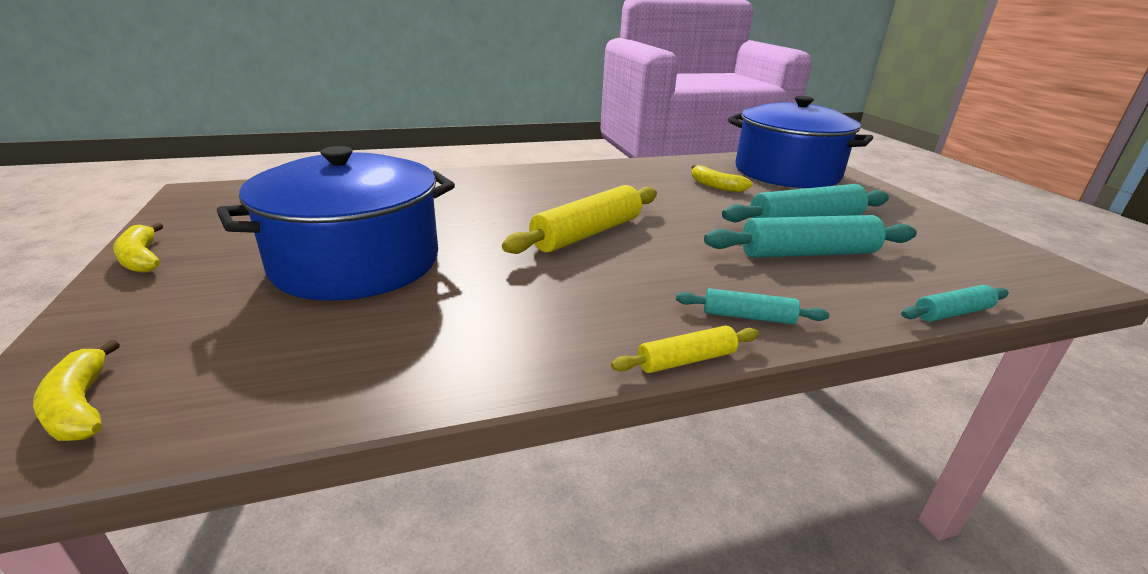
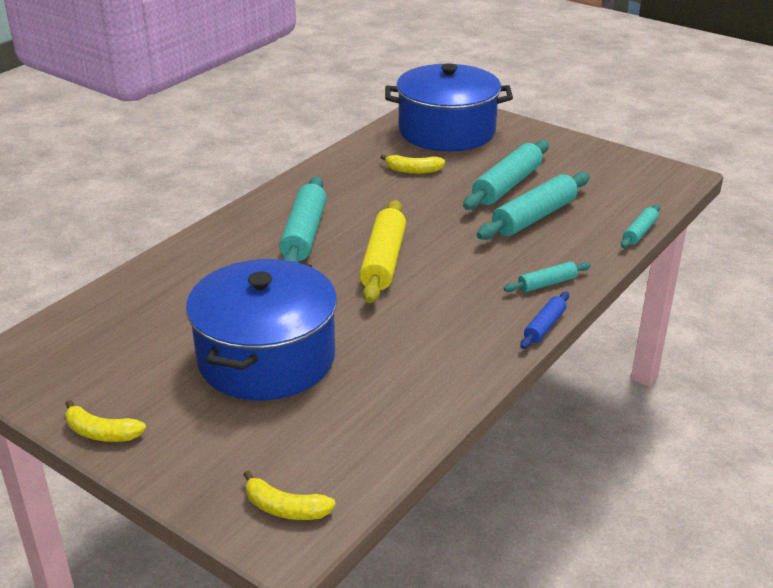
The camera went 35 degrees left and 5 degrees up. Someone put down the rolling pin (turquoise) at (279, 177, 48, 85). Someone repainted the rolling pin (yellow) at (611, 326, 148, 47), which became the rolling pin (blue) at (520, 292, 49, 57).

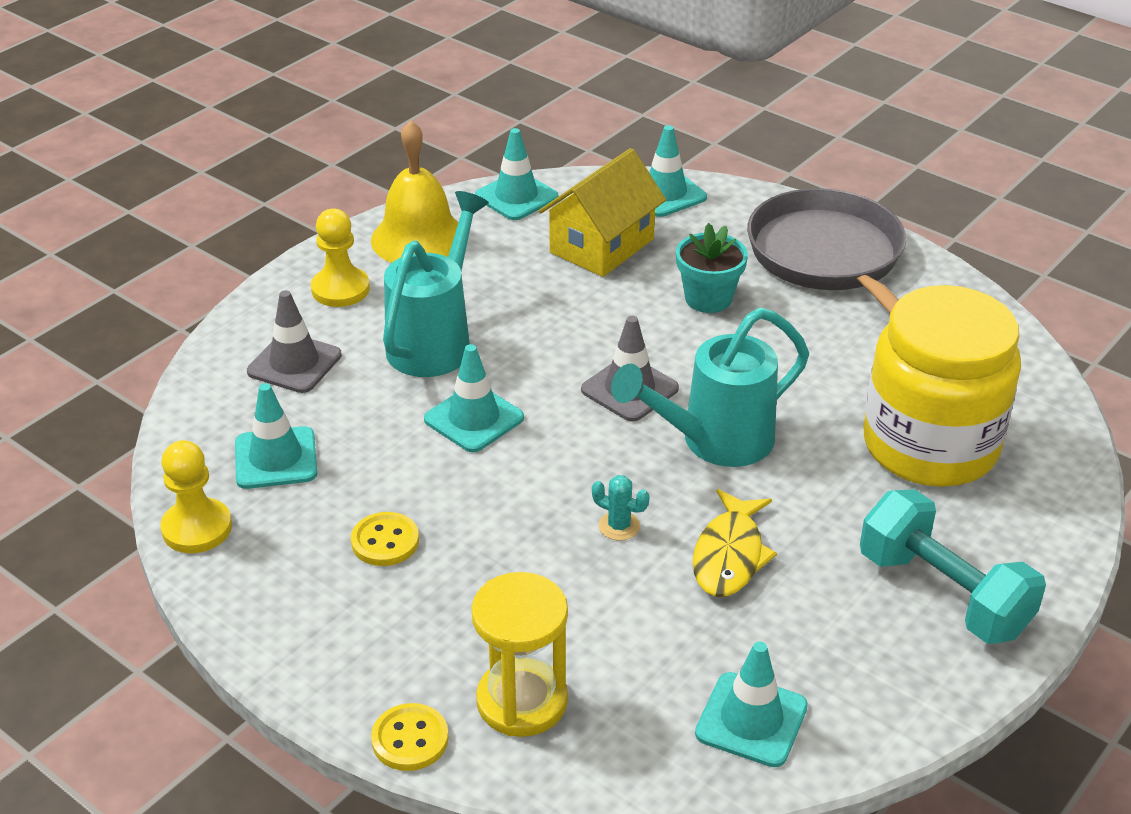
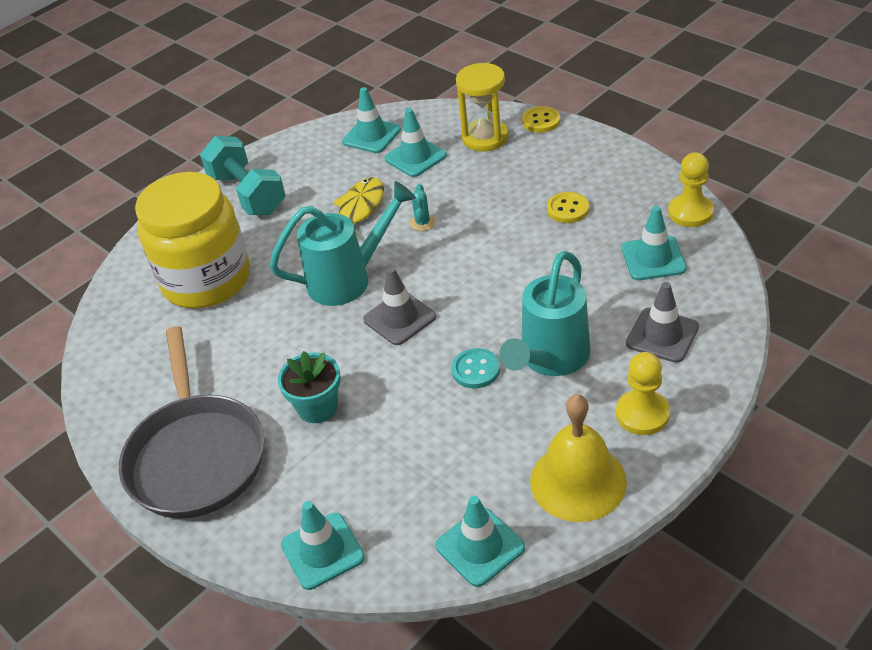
The camera went 170 degrees left and 5 degrees up. Someone took away the house (yellow) at (539, 148, 127, 129). Someone put down the button (turquoise) at (452, 348, 48, 40). Someone carried the traffic cone (turquoise) from (424, 344, 100, 108) to (385, 108, 62, 69). Someone rotated the cactus (turquoise) at (592, 475, 58, 66) by 60 degrees clockwise.

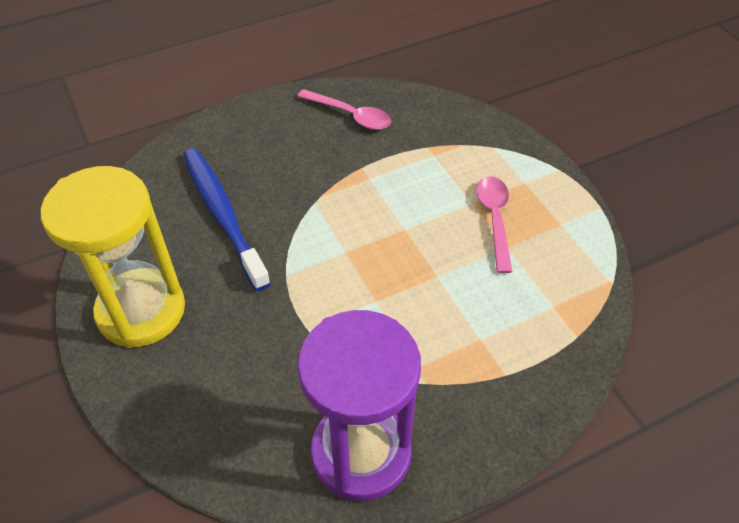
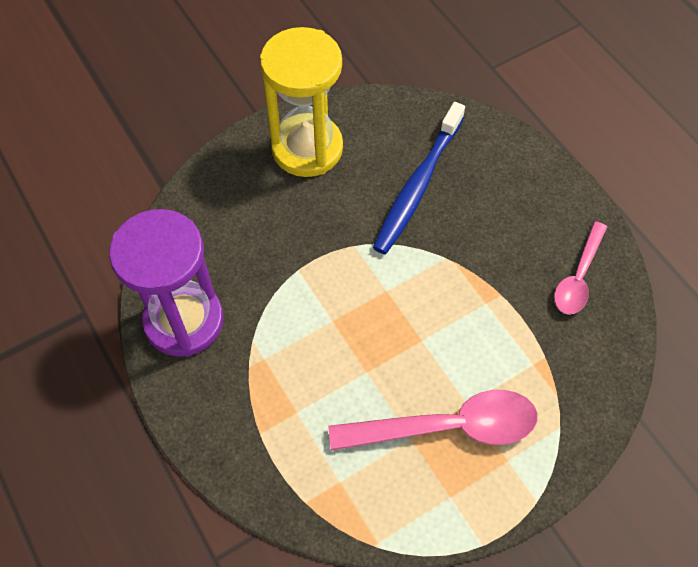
The camera went 85 degrees right and 10 degrees up. Someone rotated the toothbrush (blue) at (183, 148, 88, 143) by 150 degrees clockwise. Someone scaled the spoon (pink) at (476, 176, 36, 97) by 1.62.

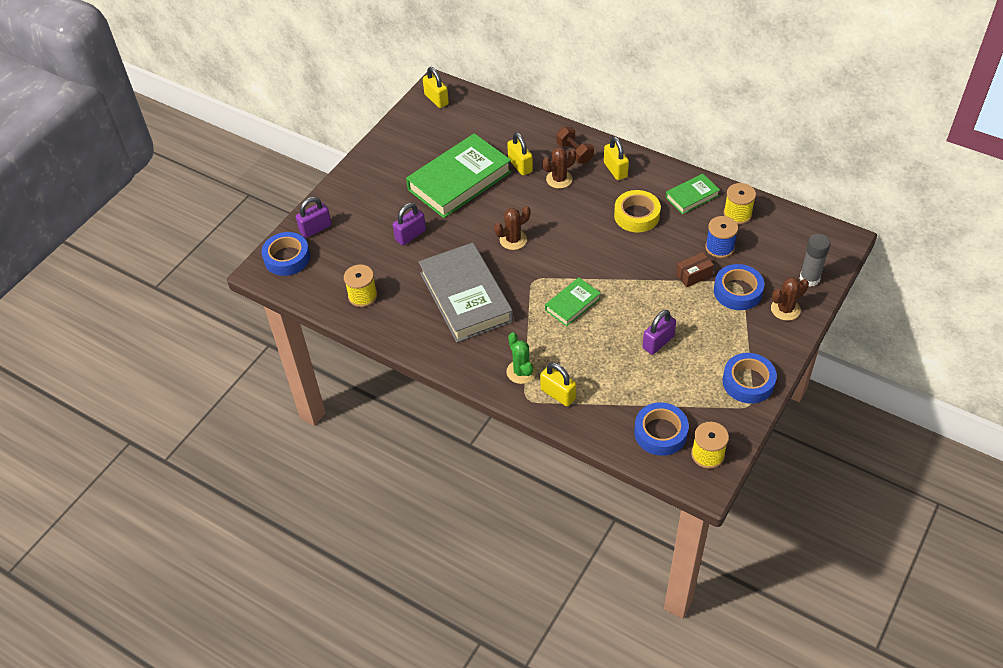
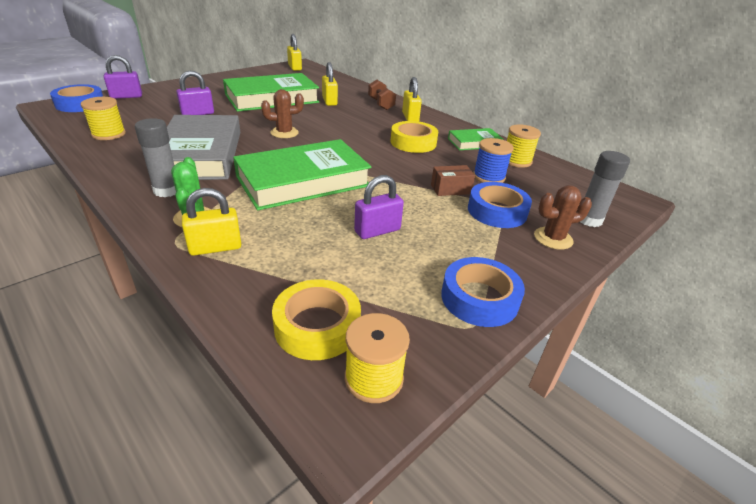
The camera went 10 degrees right and 15 degrees down. Someone took away the cactus (brown) at (542, 147, 34, 42). Someone put down the glue stick (grey) at (135, 118, 41, 79). Someone repainted the tape (blue) at (634, 402, 55, 54), which became the tape (yellow) at (272, 279, 89, 81). Someone rotated the padlock (yellow) at (540, 362, 36, 44) by 75 degrees counterclockwise. Someone scaled the book (green) at (545, 277, 56, 49) by 2.02.

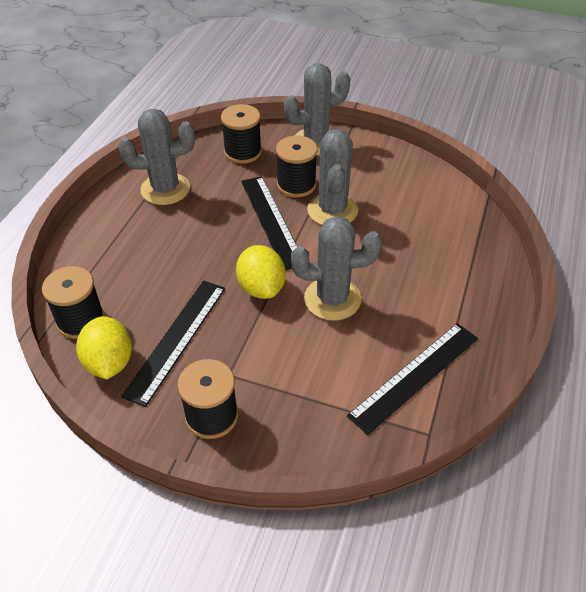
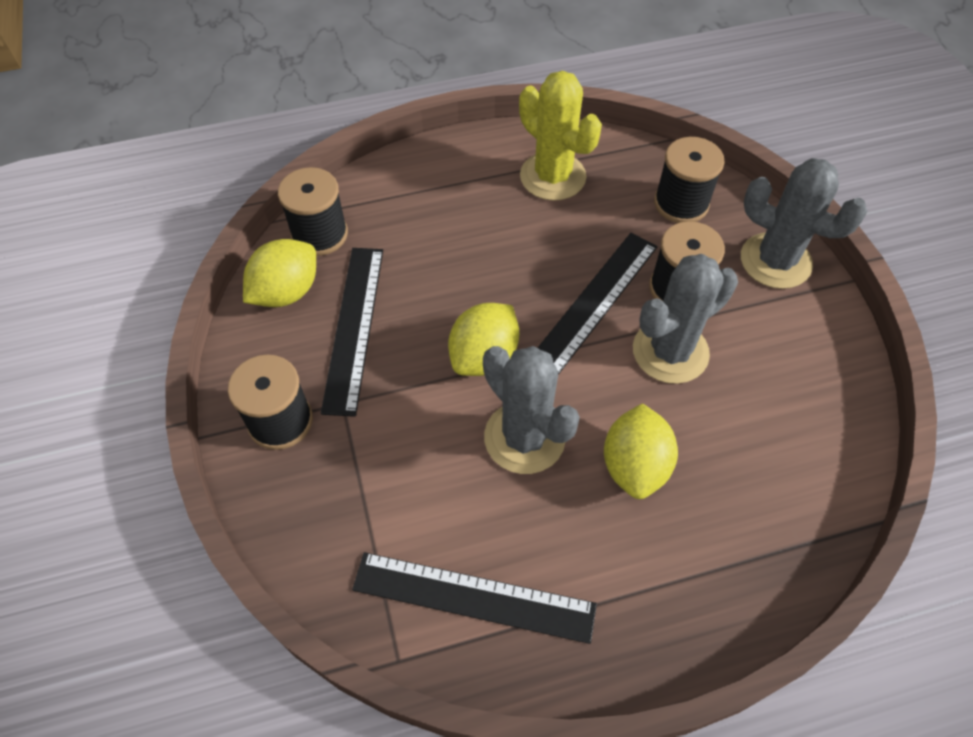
The camera went 55 degrees right and 10 degrees up. Someone put down the lemon (yellow) at (604, 403, 74, 96). Someone repainted the cactus (grey) at (119, 109, 76, 96), which became the cactus (yellow) at (519, 71, 83, 130). Someone rotated the ruler (black) at (121, 281, 104, 126) by 75 degrees counterclockwise.

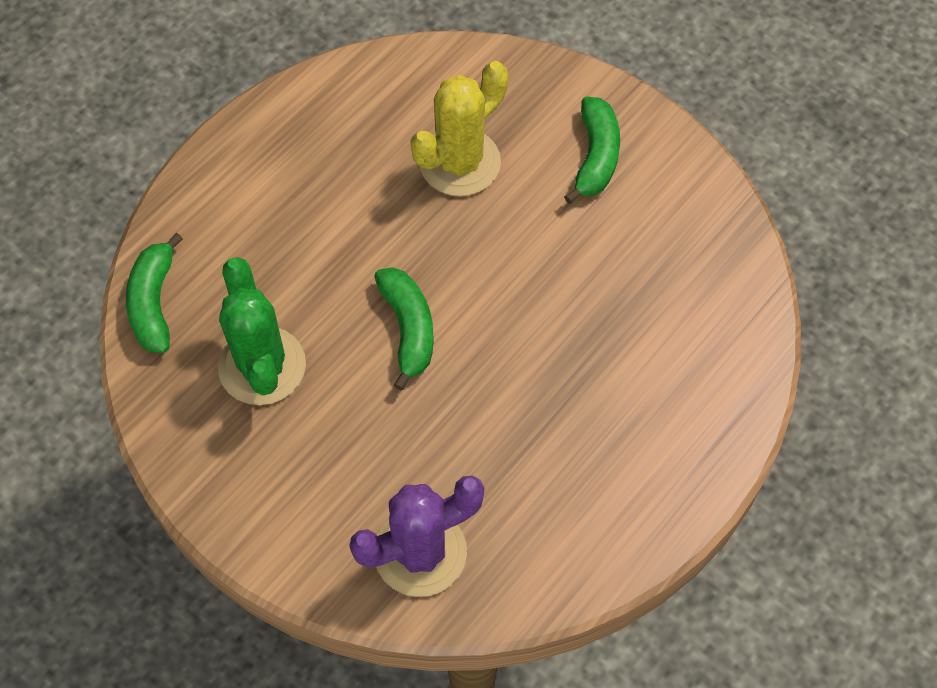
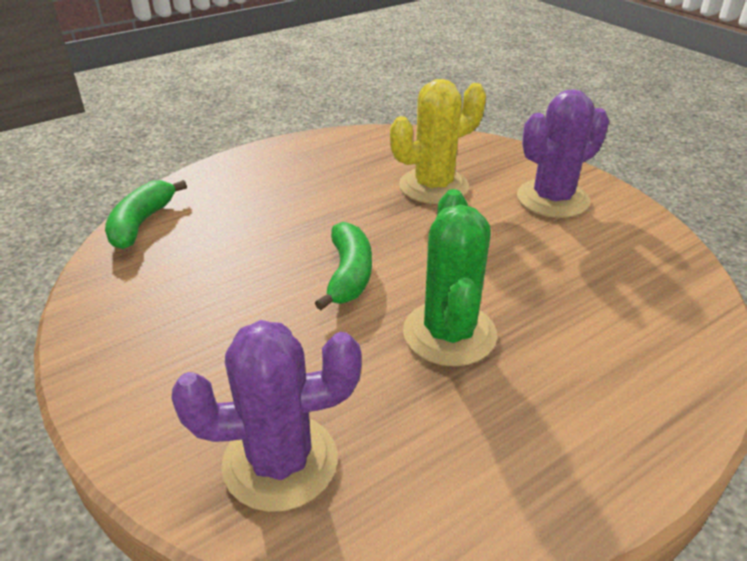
The camera went 15 degrees right and 25 degrees down. Someone carried the cactus (green) from (218, 257, 88, 148) to (403, 189, 94, 178). Someone swapped the banana (green) at (564, 96, 56, 108) for the cactus (purple) at (517, 89, 92, 129).

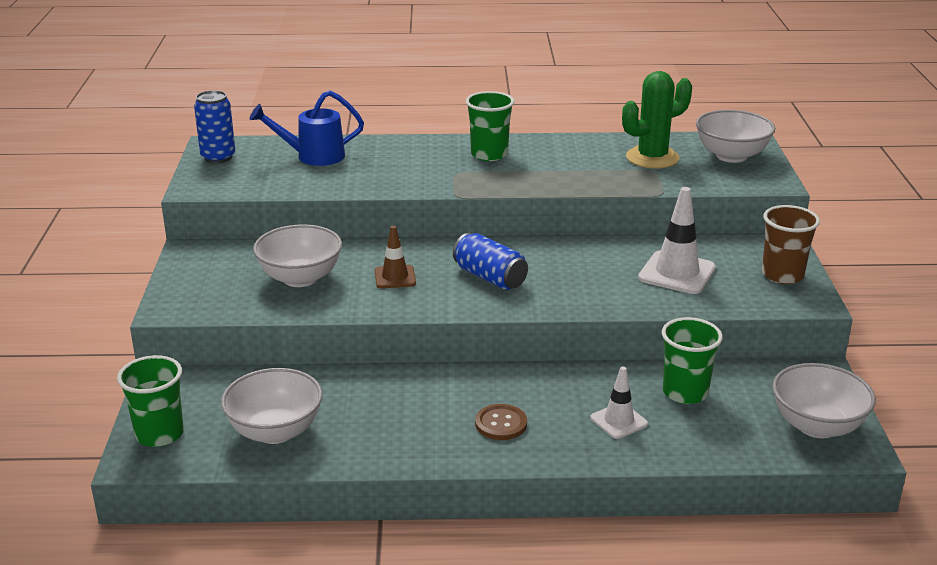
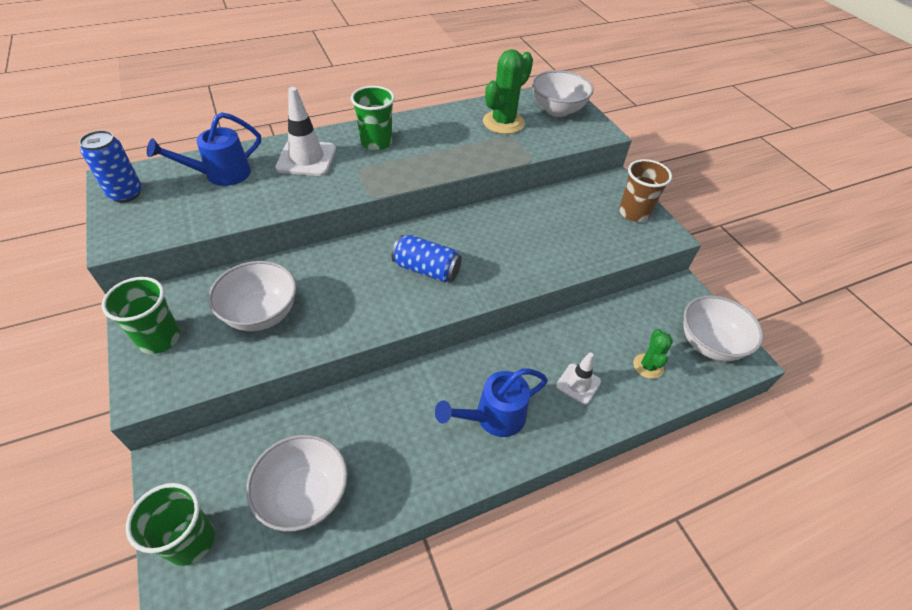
The camera went 25 degrees left and 20 degrees up. Someone took away the traffic cone (brown) at (375, 226, 41, 62). Someone put down the cactus (green) at (633, 329, 40, 50). Someone carried the traffic cone (white) from (638, 187, 78, 107) to (275, 87, 61, 89). Someone carried the cup (green) from (662, 317, 61, 87) to (102, 277, 78, 77). Someone swapped the button (brown) at (475, 404, 52, 36) for the watering can (blue) at (435, 368, 113, 69).

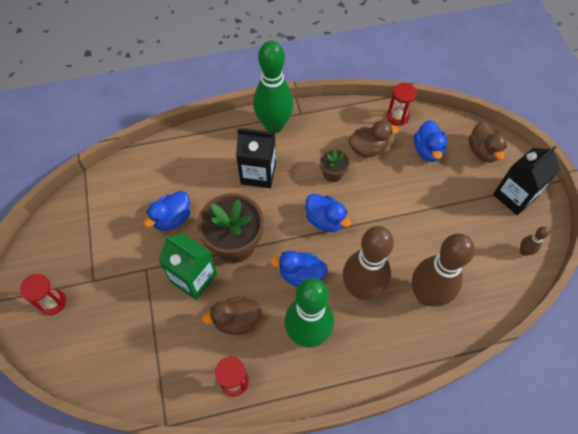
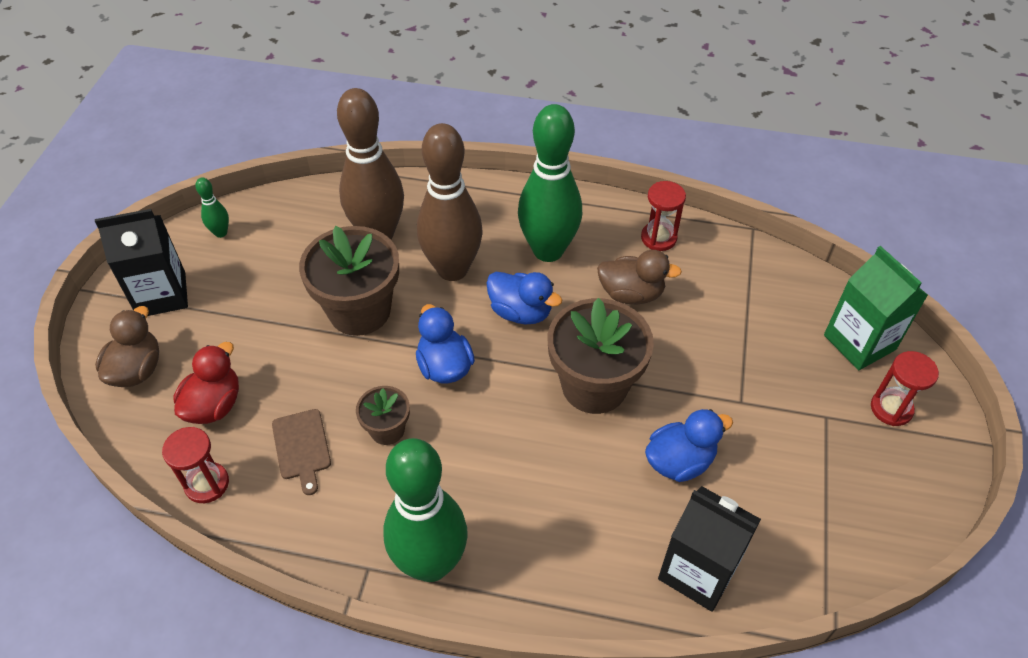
The camera went 155 degrees left and 10 degrees down. Someone put down the flower pot (brown) at (299, 226, 100, 110). Someone carried the carton (green) from (158, 233, 59, 67) to (824, 246, 104, 124). Someone carried the carton (black) from (236, 128, 40, 60) to (658, 486, 103, 126). Someone swapped the duck (brown) at (348, 120, 51, 38) for the cutting board (brown) at (272, 409, 59, 86). Someone repainted the duck (blue) at (414, 120, 33, 42), which became the duck (red) at (174, 342, 65, 82). Someone repainted the bowling pin (brown) at (520, 226, 29, 30), which became the bowling pin (green) at (195, 178, 34, 60).

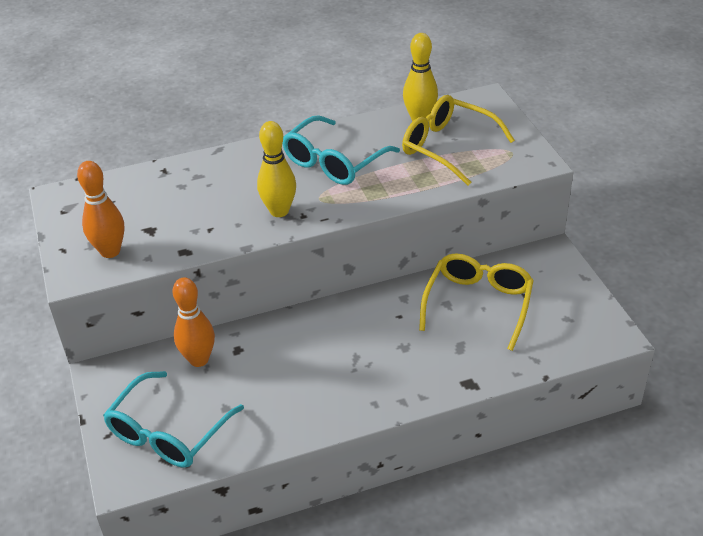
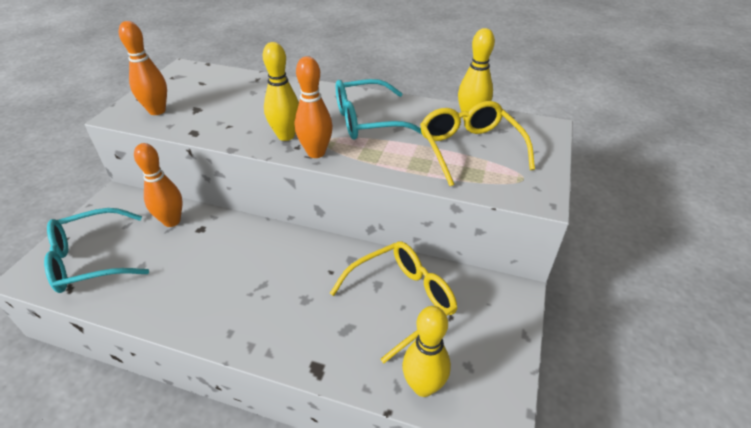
The camera went 35 degrees right and 0 degrees up. Someone put down the bowling pin (orange) at (295, 56, 38, 102). Someone put down the bowling pin (yellow) at (402, 306, 49, 91).

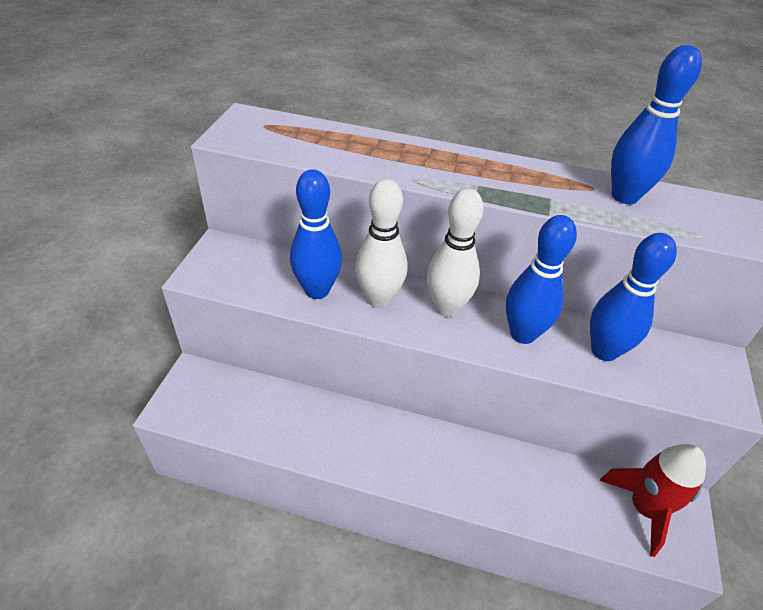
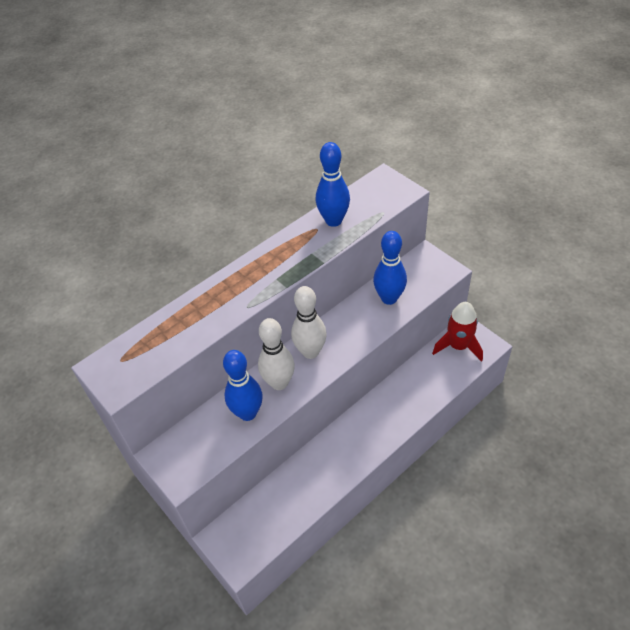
The camera went 50 degrees left and 5 degrees up. Someone took away the bowling pin (blue) at (506, 215, 71, 129).

